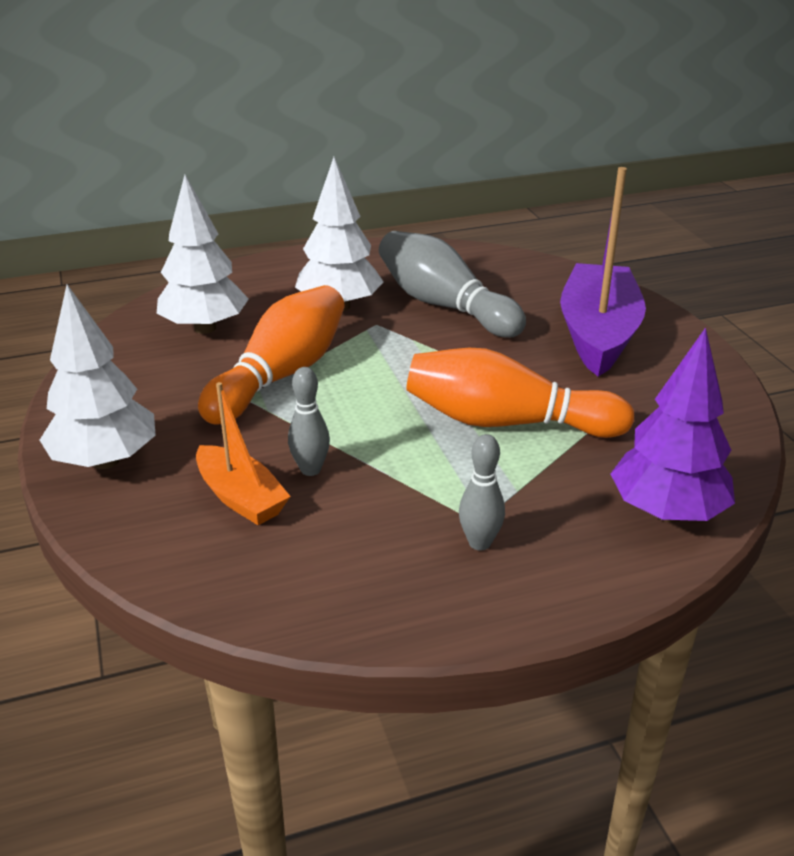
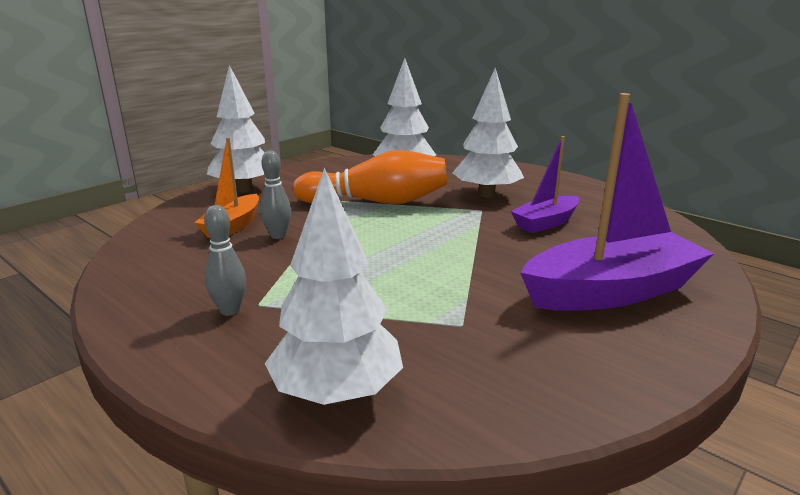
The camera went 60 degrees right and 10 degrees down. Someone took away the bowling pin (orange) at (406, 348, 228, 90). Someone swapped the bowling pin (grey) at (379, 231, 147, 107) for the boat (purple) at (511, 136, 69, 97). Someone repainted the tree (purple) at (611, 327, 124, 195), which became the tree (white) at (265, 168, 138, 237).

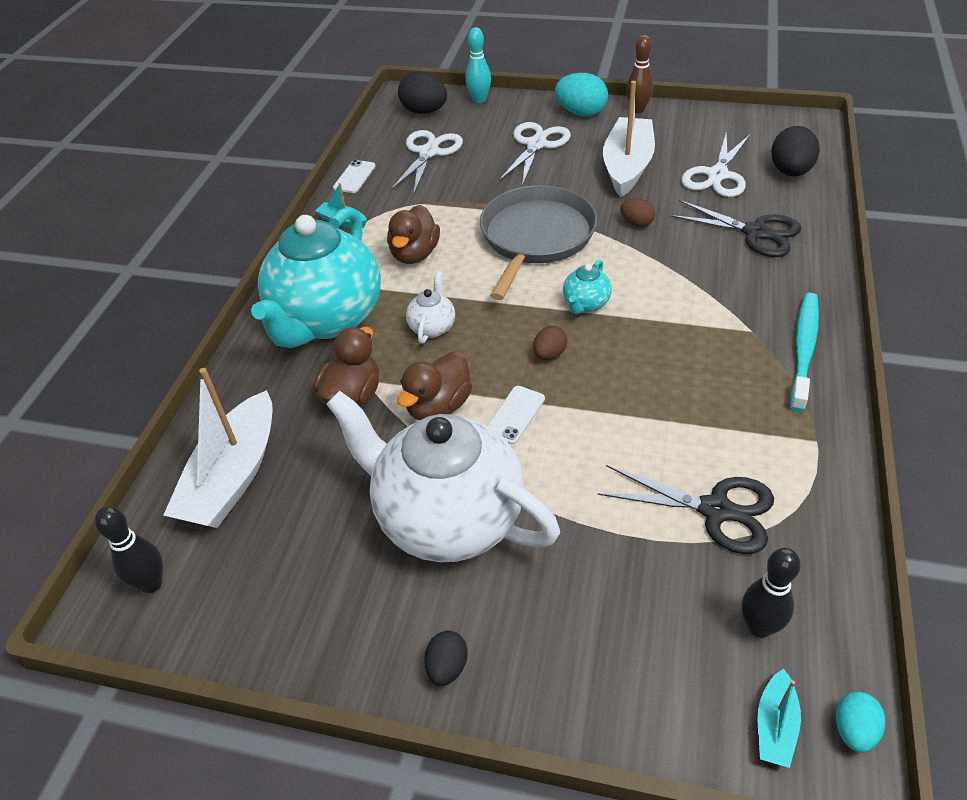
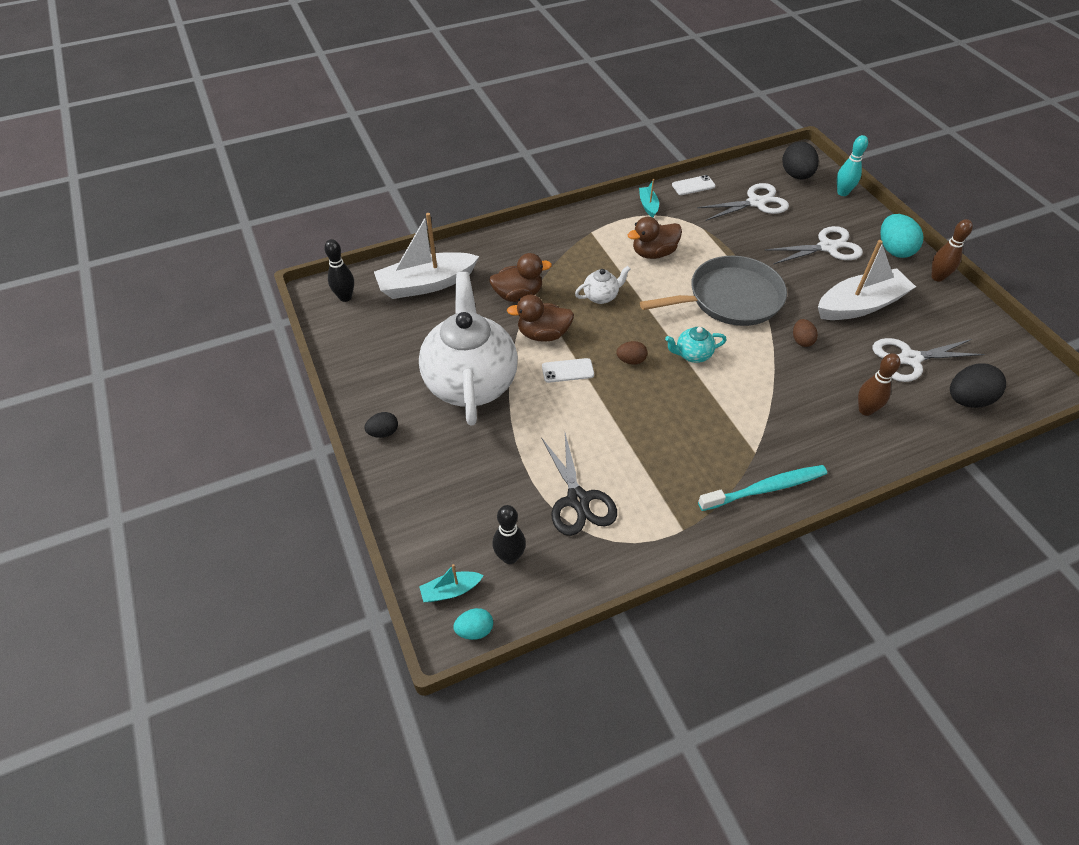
The camera went 50 degrees right and 5 degrees up. Someone took away the teapot (turquoise) at (251, 207, 130, 141). Someone swapped the scissors (black) at (669, 200, 132, 57) for the bowling pin (brown) at (858, 353, 43, 63).

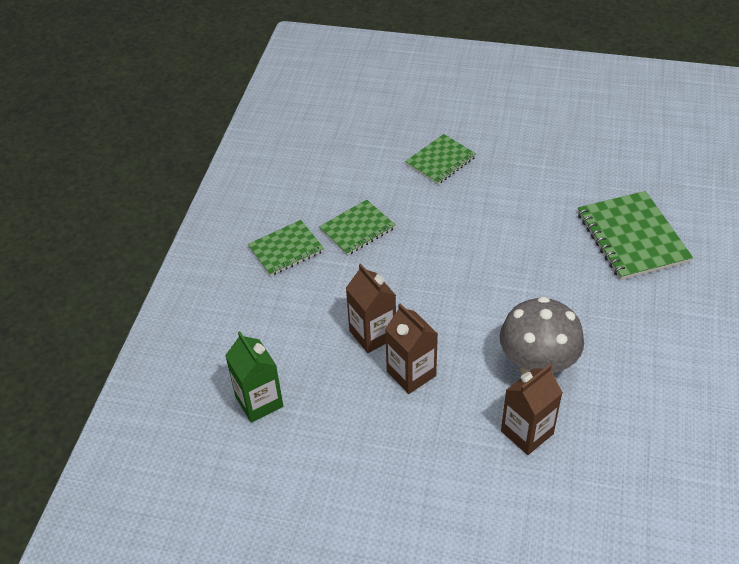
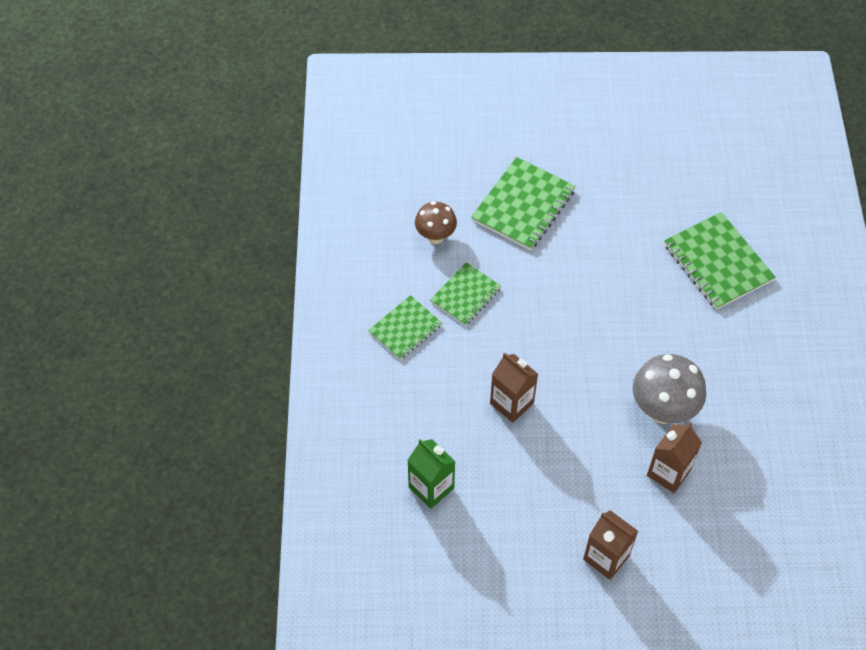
The camera went 15 degrees left and 10 degrees up. Someone put down the mushroom (brown) at (415, 201, 42, 43). Someone carried the carton (brown) from (385, 303, 53, 91) to (583, 510, 55, 70). Someone scaled the notebook (green) at (405, 134, 71, 51) by 1.59.

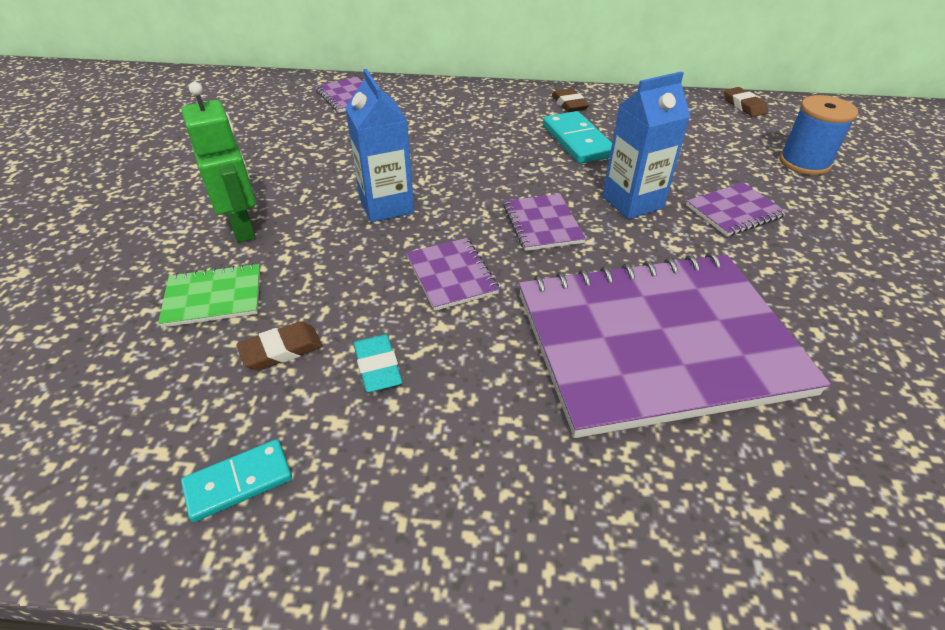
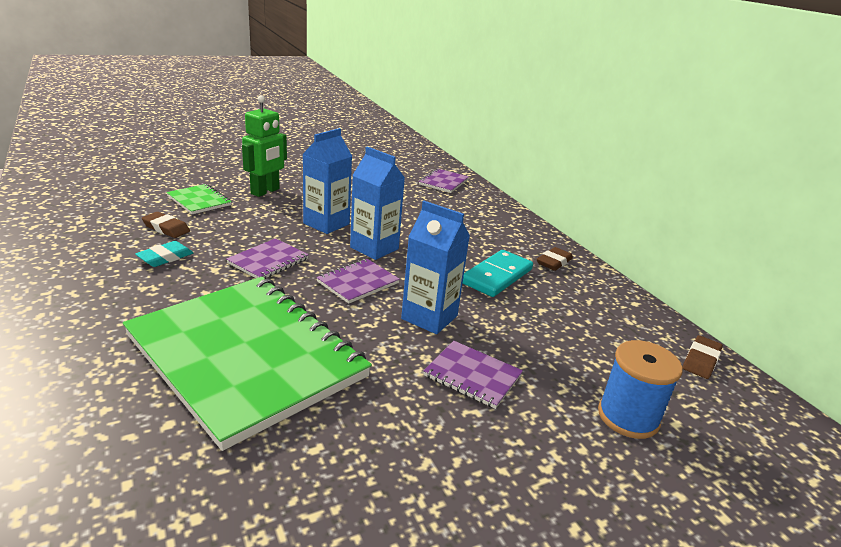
The camera went 55 degrees right and 15 degrees down. Someone took away the domino (turquoise) at (181, 439, 111, 83). Someone put down the carton (blue) at (350, 147, 55, 113). Someone repainted the notebook (purple) at (519, 253, 312, 185), which became the notebook (green) at (123, 277, 249, 174).

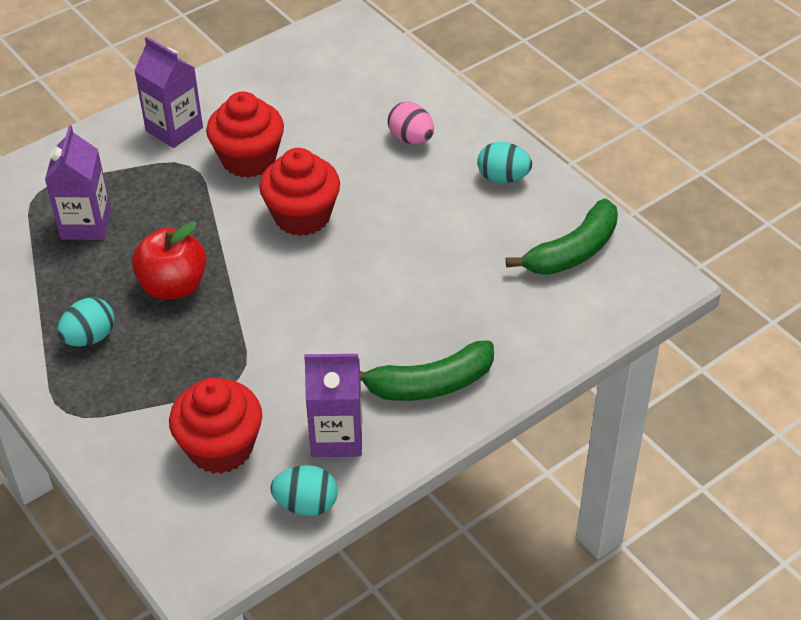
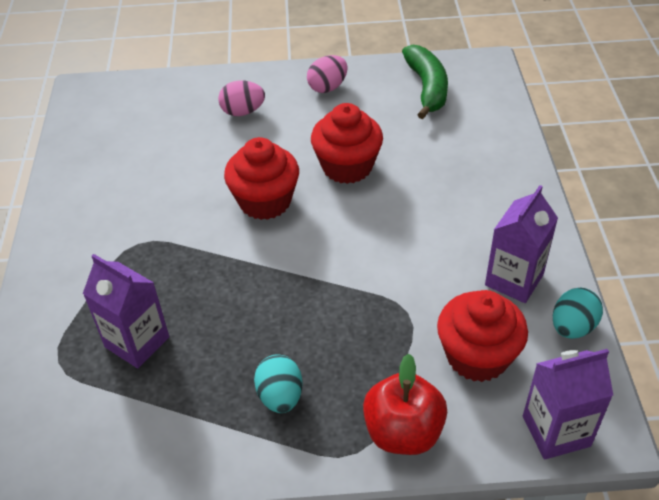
The camera went 55 degrees left and 0 degrees up. Someone took away the banana (green) at (360, 340, 134, 61). Someone carried the apple (red) from (132, 221, 75, 78) to (363, 354, 84, 101). Someone carried the carton (purple) from (134, 36, 69, 112) to (523, 349, 90, 110). Someone carried the cupcake (red) from (206, 92, 78, 86) to (311, 103, 72, 81). Someone repainted the egg (turquoise) at (477, 142, 55, 41), which became the egg (pink) at (307, 55, 41, 38).

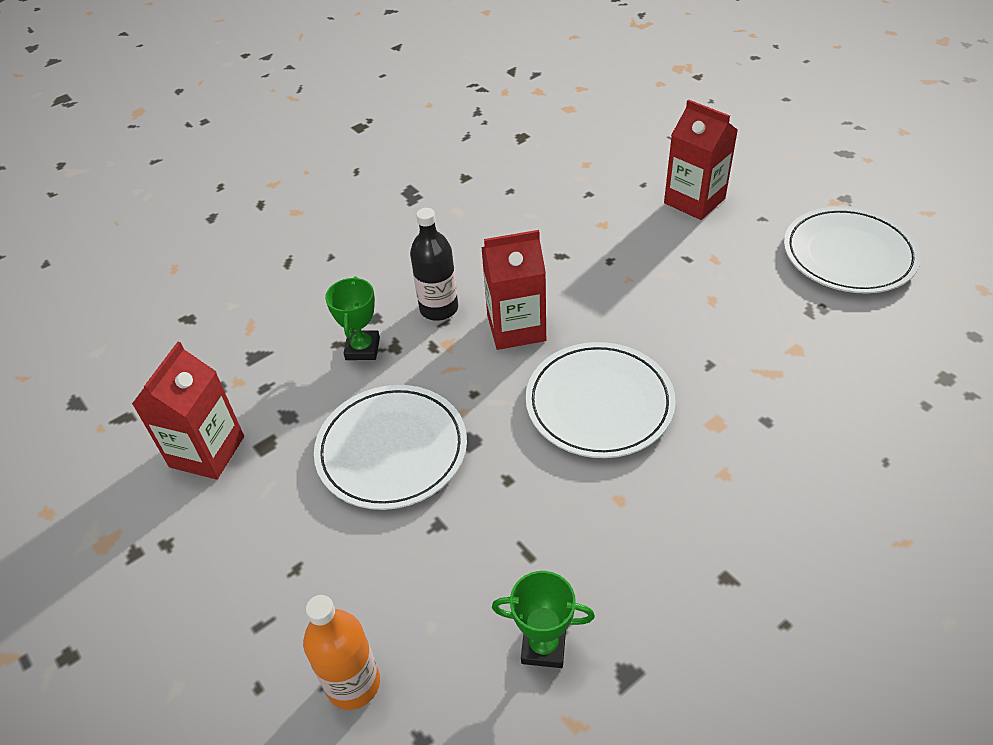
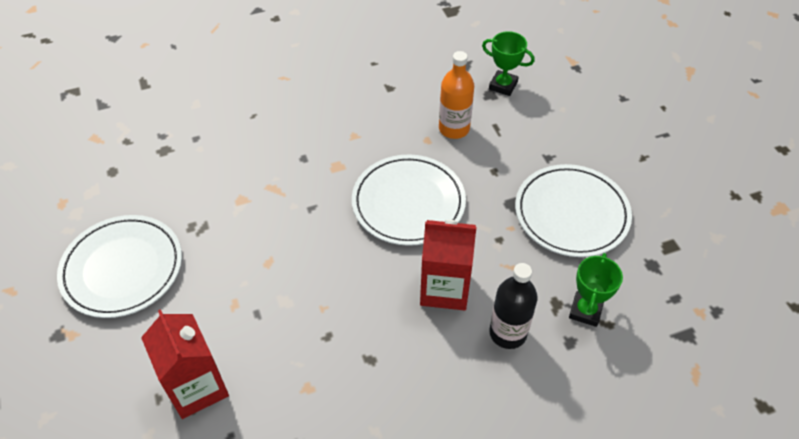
The camera went 165 degrees left and 5 degrees up. Someone took away the carton (red) at (132, 342, 112, 137). Someone carried the bottle (orange) from (303, 595, 77, 115) to (439, 51, 35, 88).

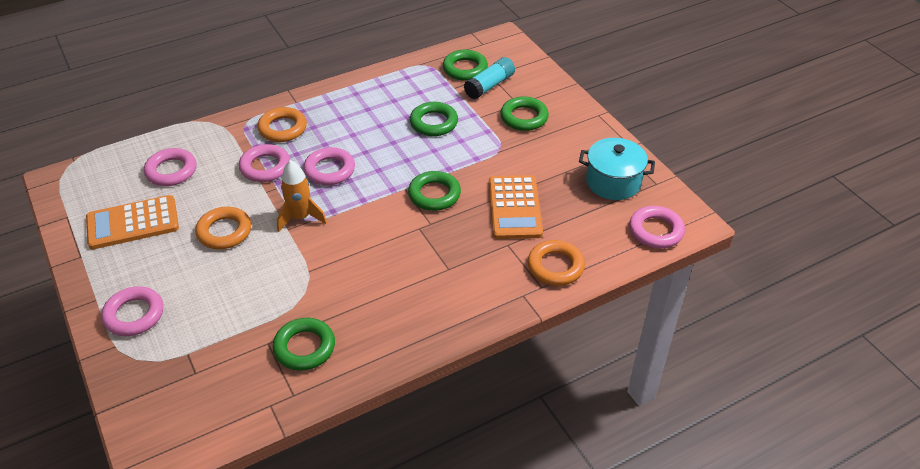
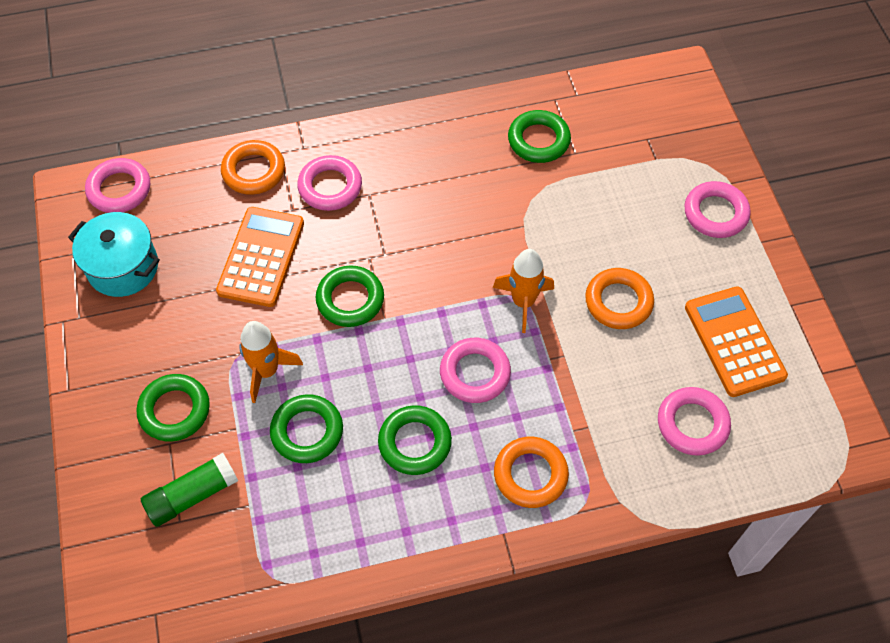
The camera went 165 degrees left and 15 degrees up. Someone put down the rocket (orange) at (239, 321, 64, 82). Someone carried the ring (pink) from (239, 144, 51, 38) to (297, 155, 65, 56). Someone carried the ring (green) from (443, 50, 45, 31) to (378, 405, 74, 70). Someone repainted the glue stick (turquoise) at (464, 57, 51, 42), which became the glue stick (green) at (141, 453, 97, 74). Someone rotated the calculator (orange) at (86, 195, 93, 54) by 105 degrees counterclockwise.

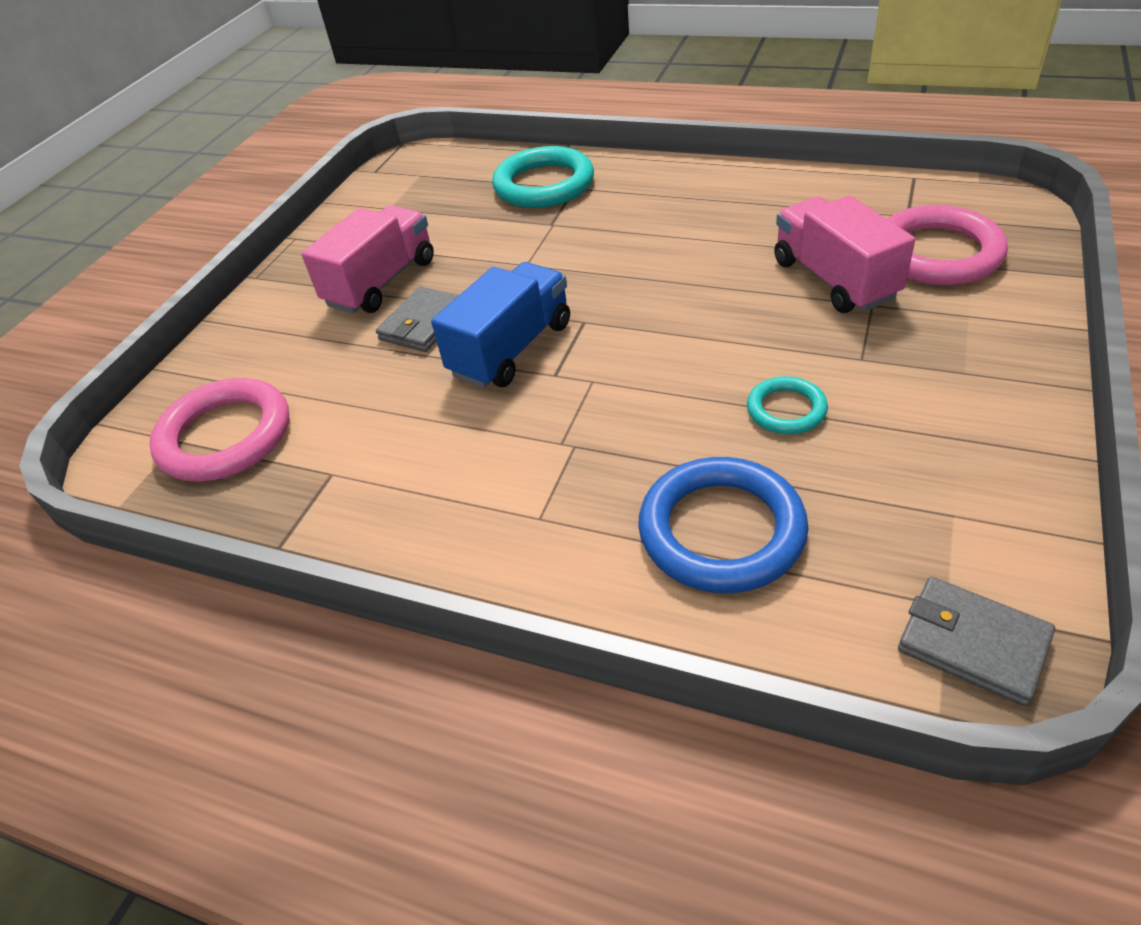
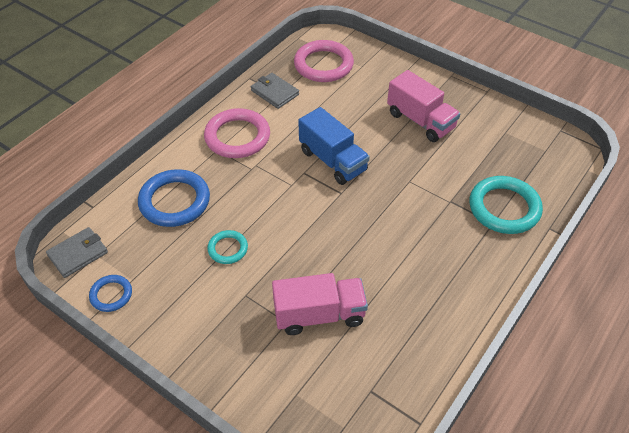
The camera went 100 degrees right and 5 degrees up. Someone put down the ring (blue) at (89, 275, 43, 37). Someone carried the wallet (grey) from (376, 287, 83, 65) to (251, 73, 48, 36). Someone carried the ring (pink) from (887, 205, 121, 80) to (204, 108, 66, 50).

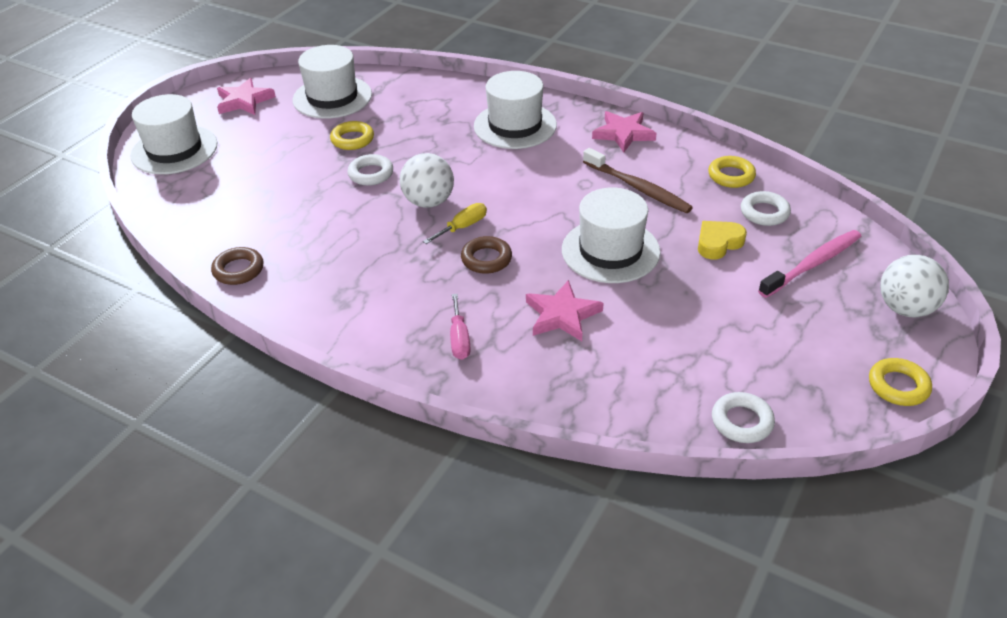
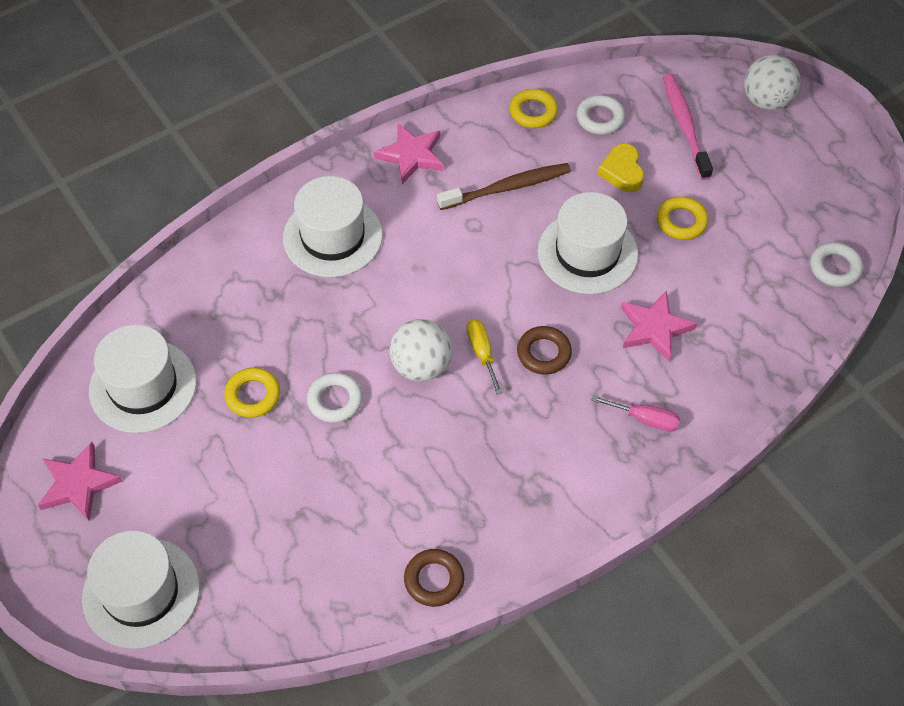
The camera went 65 degrees left and 15 degrees up. Someone carried the ring (yellow) from (869, 358, 63, 48) to (657, 196, 51, 44).

